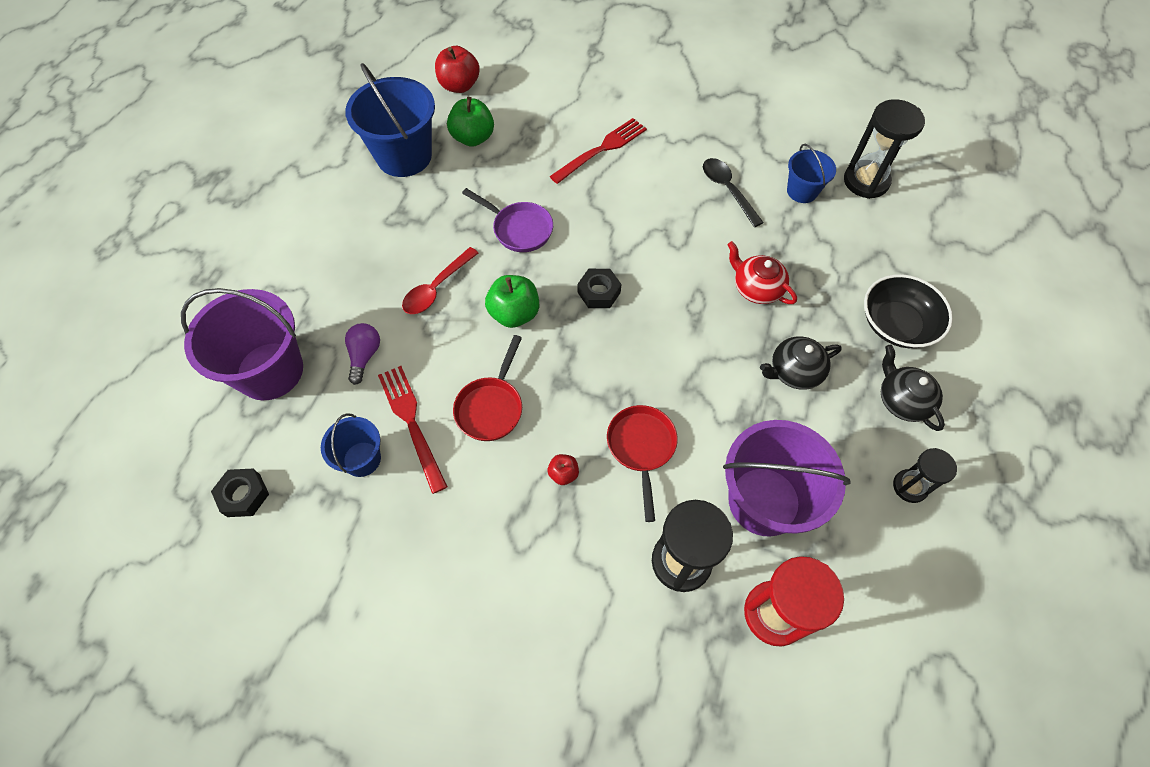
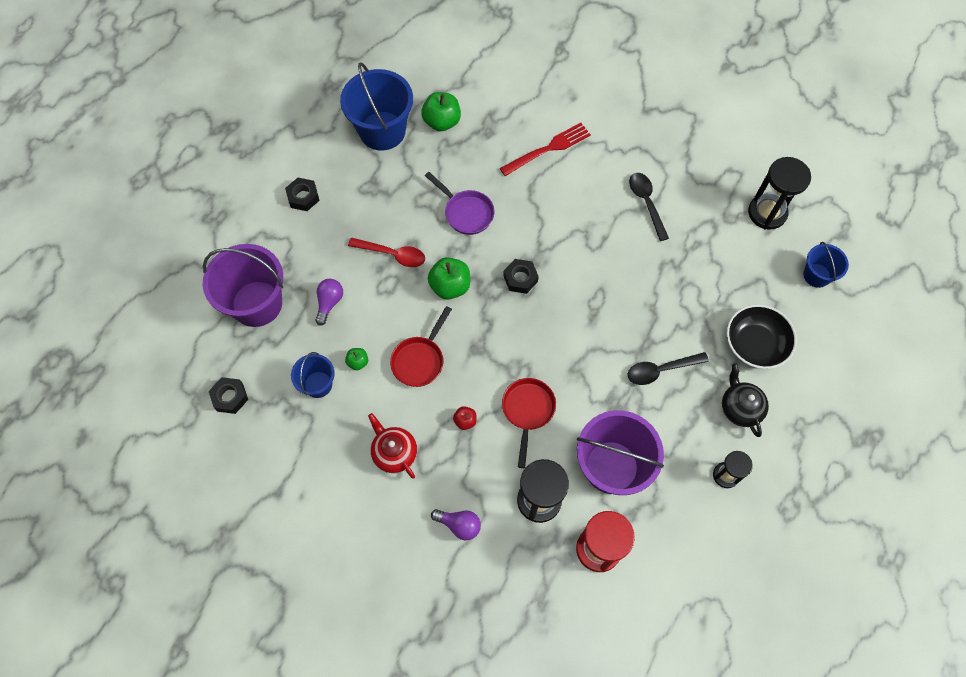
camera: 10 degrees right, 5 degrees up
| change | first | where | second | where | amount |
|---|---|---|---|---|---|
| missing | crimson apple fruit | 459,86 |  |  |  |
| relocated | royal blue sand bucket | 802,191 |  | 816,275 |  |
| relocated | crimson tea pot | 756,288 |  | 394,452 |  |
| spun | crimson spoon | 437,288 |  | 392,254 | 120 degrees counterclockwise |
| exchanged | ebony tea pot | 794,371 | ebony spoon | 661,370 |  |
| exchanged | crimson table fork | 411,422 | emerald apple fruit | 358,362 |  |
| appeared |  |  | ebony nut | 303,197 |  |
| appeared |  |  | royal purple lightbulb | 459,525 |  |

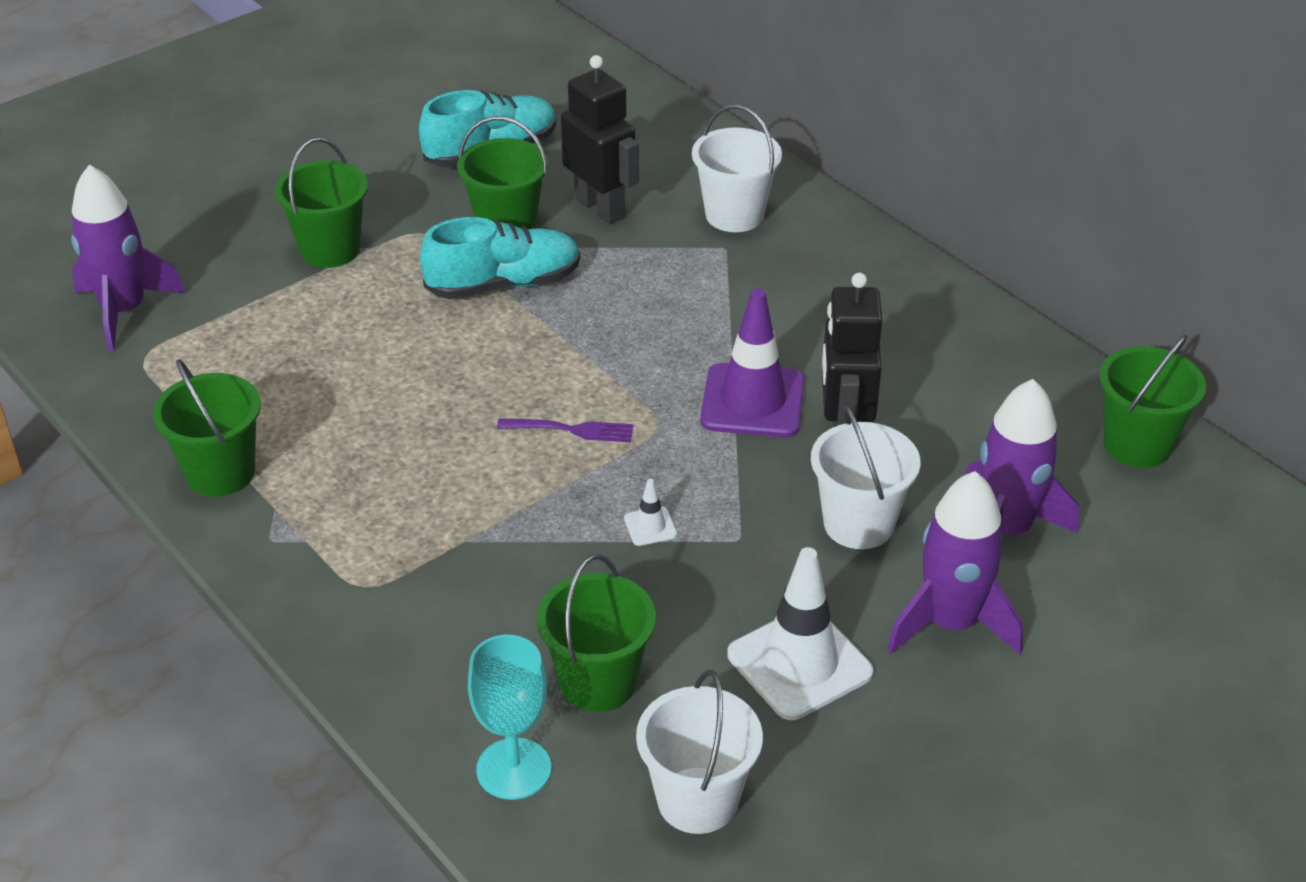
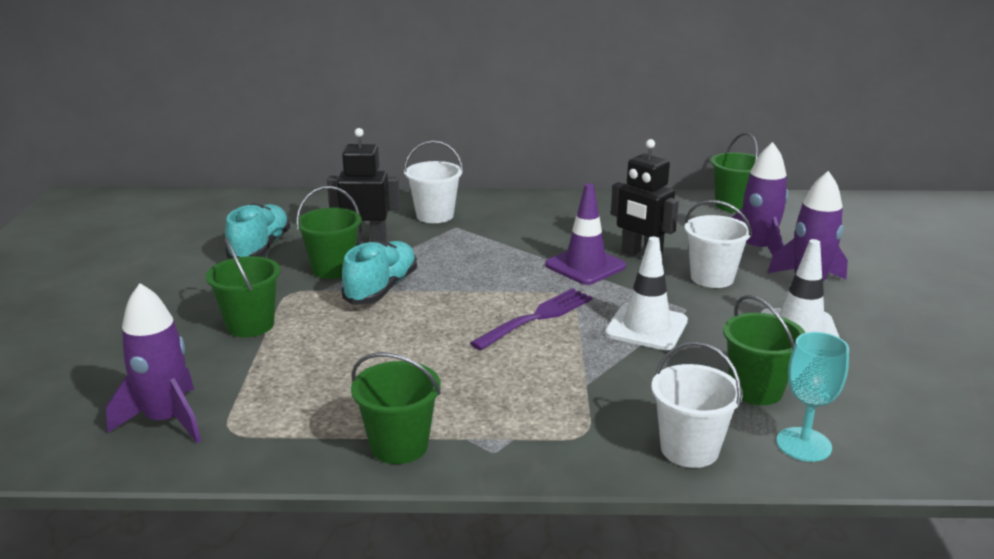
camera: 50 degrees left, 15 degrees down
| change | first | where | second | where | amount |
|---|---|---|---|---|---|
| size | royal purple table fork | 570,430 |  | 536,318 | x1.65 |
| size | pure white safety cone | 650,526 |  | 646,327 | x2.32 |
| relocated | pure white sand bucket | 697,800 |  | 689,449 |  |

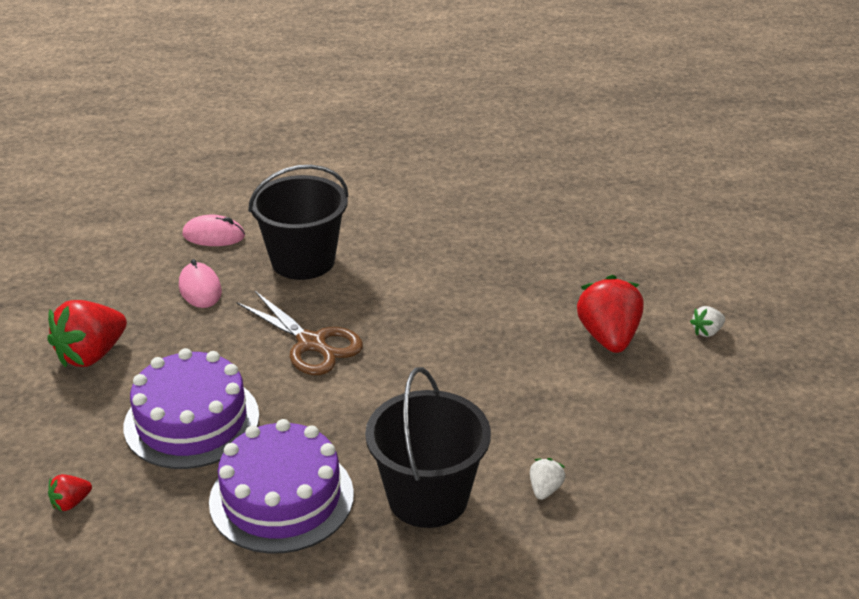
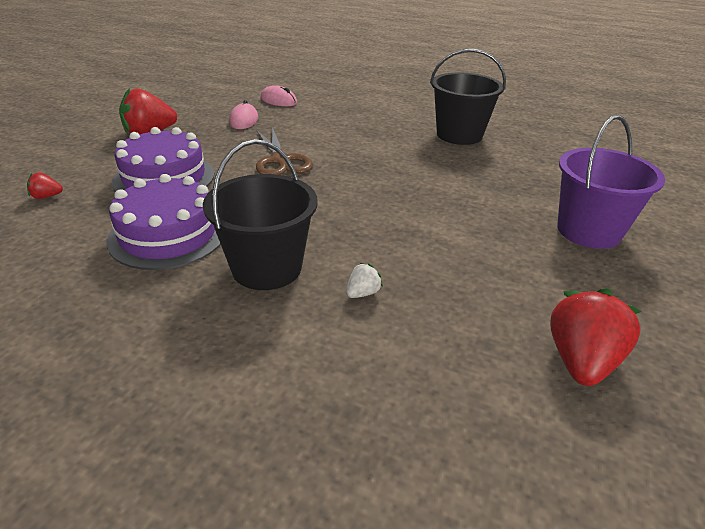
camera: 25 degrees right, 0 degrees up
| change | first | where | second | where | amount |
|---|---|---|---|---|---|
| relocated | ebony sand bucket | 303,261 |  | 459,135 |  |
| relocated | crimson strawberry | 608,337 |  | 581,361 |  |
| exchanged | pure white strawberry | 707,332 | royal purple sand bucket | 588,231 |  |

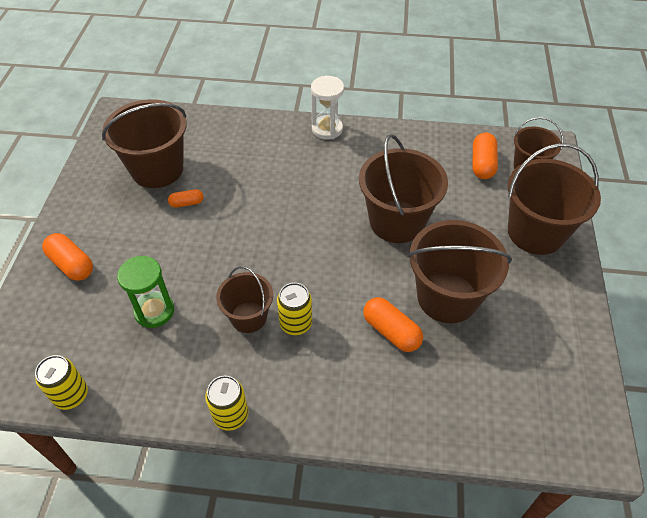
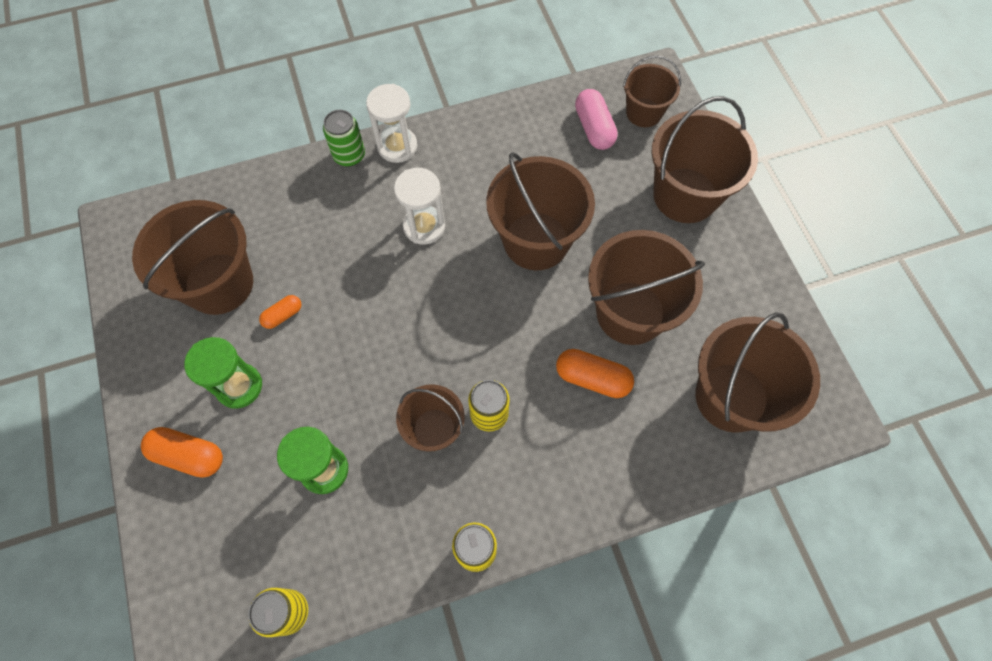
camera: 25 degrees left, 15 degrees up
| change | first | where | second | where | amount |
|---|---|---|---|---|---|
| colour | bright orange capsule | 482,164 | rosy capsule | 594,128 |  |
| appeared |  |  | emerald can | 349,155 |  |
| appeared |  |  | pure white sandglass | 424,226 |  |
| appeared |  |  | russet sand bucket | 731,397 |  |
| appeared |  |  | emerald sandglass | 239,386 |  |

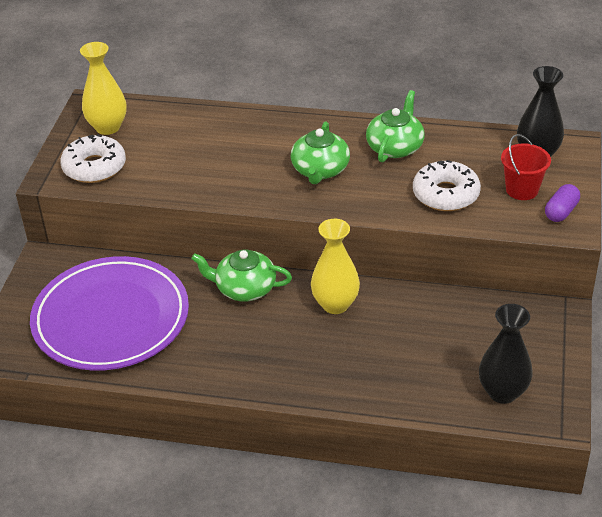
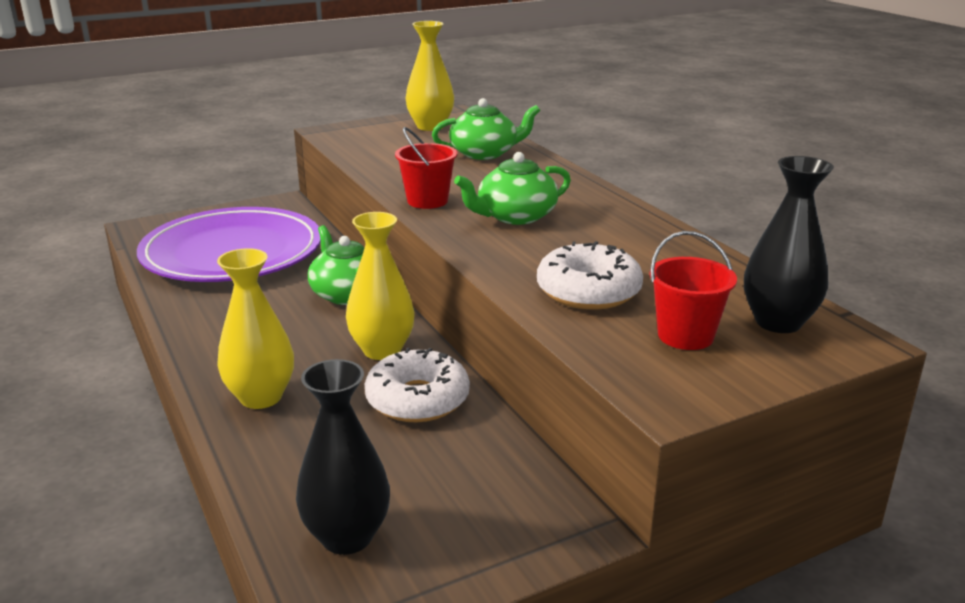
camera: 50 degrees right, 15 degrees down
| change | first | where | second | where | amount |
|---|---|---|---|---|---|
| relocated | emerald tea pot | 395,147 |  | 484,153 |  |
| relocated | pure white doughnut | 94,167 |  | 417,399 |  |
| missing | royal purple capsule | 561,212 |  |  |  |
| appeared |  |  | crimson sand bucket | 427,201 |  |
| appeared |  |  | bright yellow flower vase | 261,397 |  |

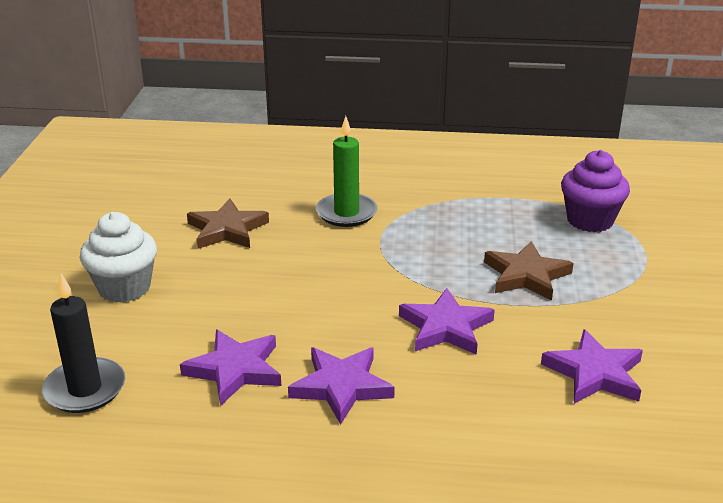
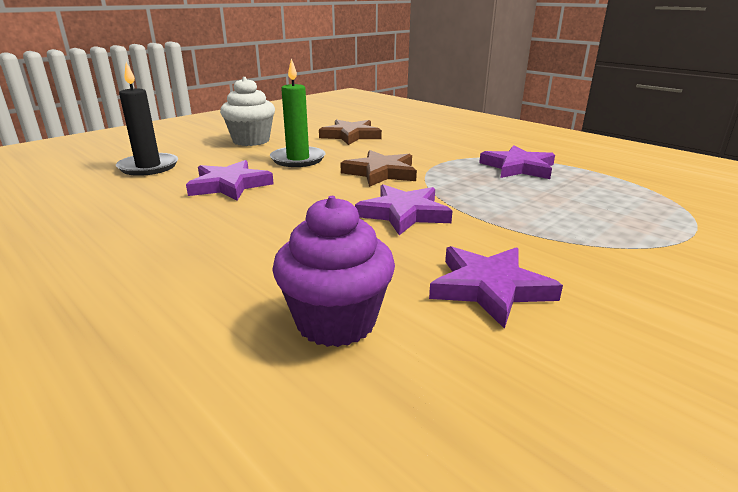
camera: 40 degrees right, 5 degrees down
| change | first | where | second | where | amount |
|---|---|---|---|---|---|
| relocated | emerald candle | 346,213 |  | 298,159 |  |
| relocated | royal purple cupcake | 590,220 |  | 336,322 |  |
| relocated | russet star shape | 526,275 |  | 381,173 |  |
| relocated | royal purple star shape | 341,386 |  | 518,167 |  |

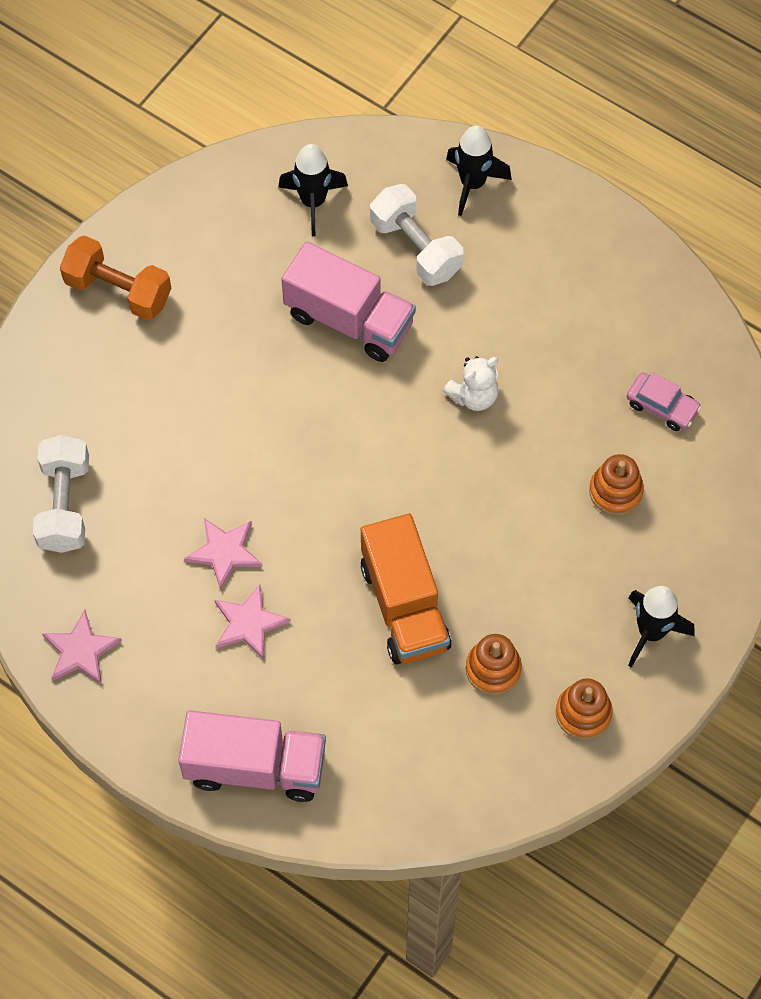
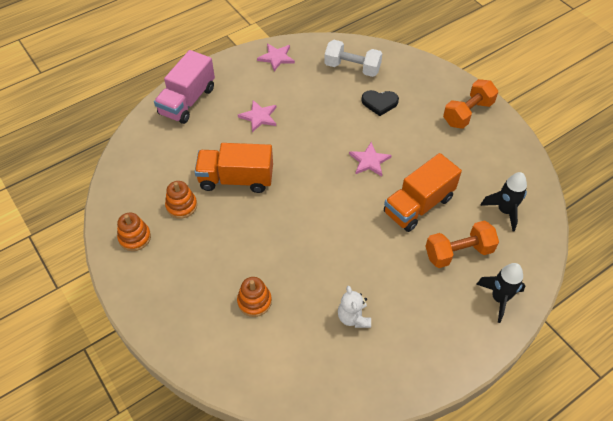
camera: 110 degrees right, 10 degrees down
| change | first | where | second | where | amount |
|---|---|---|---|---|---|
| colour | pure white free weight | 415,248 | bright orange free weight | 458,252 |  |
| colour | rosy truck | 349,320 | bright orange truck | 418,205 |  |
| relocated | pure white teddy bear | 474,396 |  | 353,317 |  |
| missing | rosy car | 662,406 |  |  |  |
| relocated | rosy star shape | 224,552 |  | 369,161 |  |
| missing | ebony rocket | 651,632 |  |  |  |
| appeared |  |  | ebony love heart | 379,103 |  |

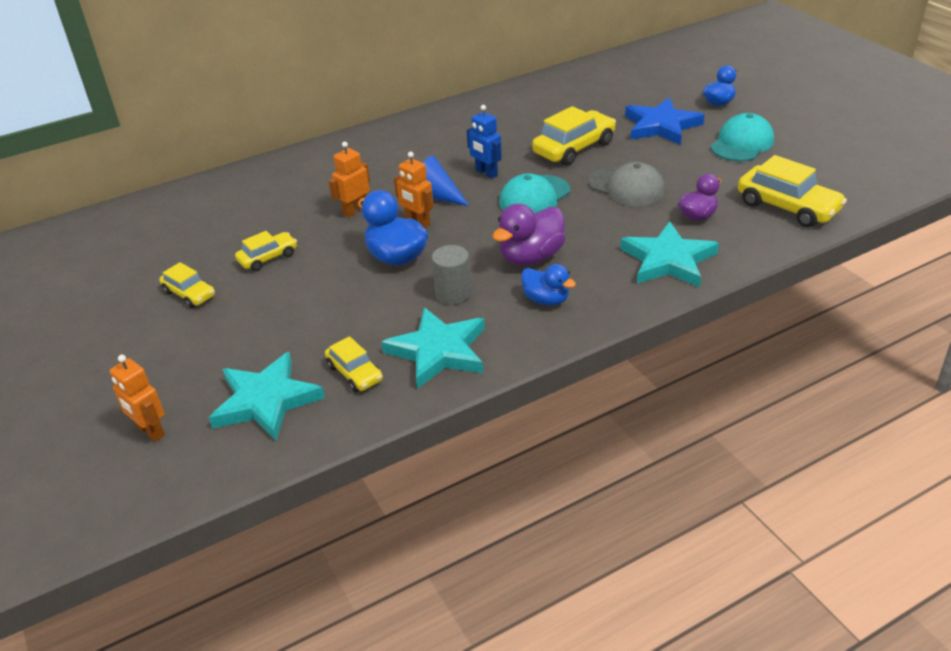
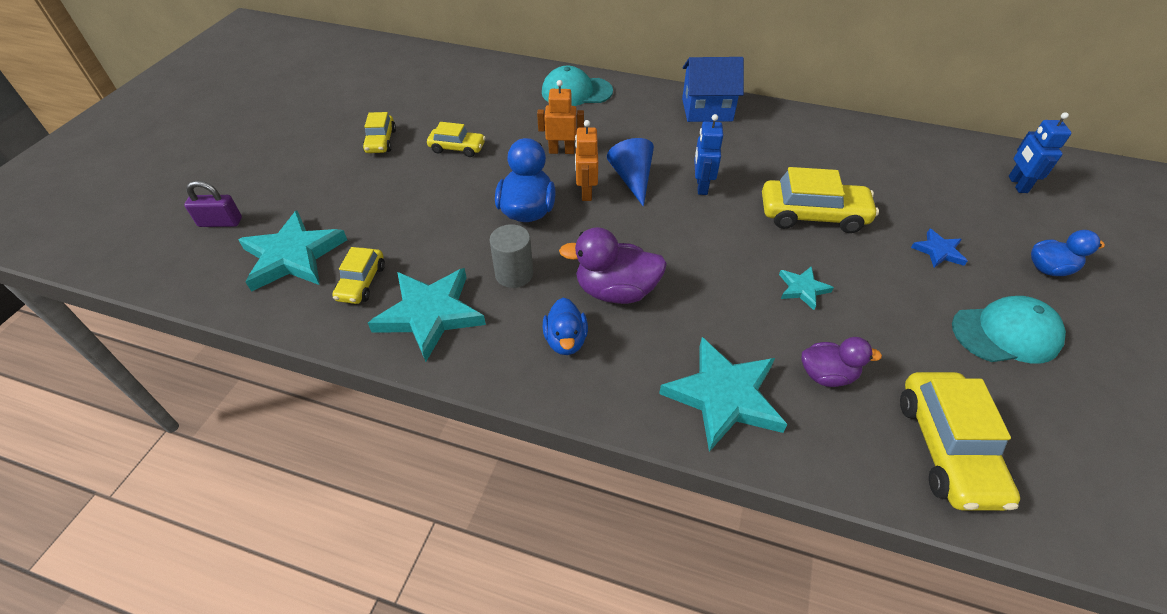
camera: 45 degrees right, 10 degrees up
| change | first | where | second | where | amount |
|---|---|---|---|---|---|
| size | royal blue star shape | 661,126 |  | 938,251 | x0.50 |
| exchanged | gray cap | 626,187 | turquoise star shape | 802,289 |  |
| relocated | turquoise cap | 534,197 |  | 576,92 |  |
| exchanged | bright orange robot | 150,431 | royal purple lock | 220,222 |  |
| appeared |  |  | royal blue house | 707,110 |  |
| appeared |  |  | royal blue robot | 1017,184 |  |

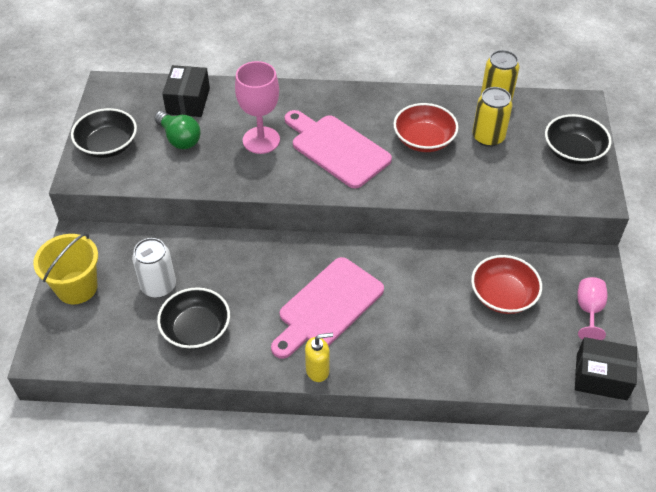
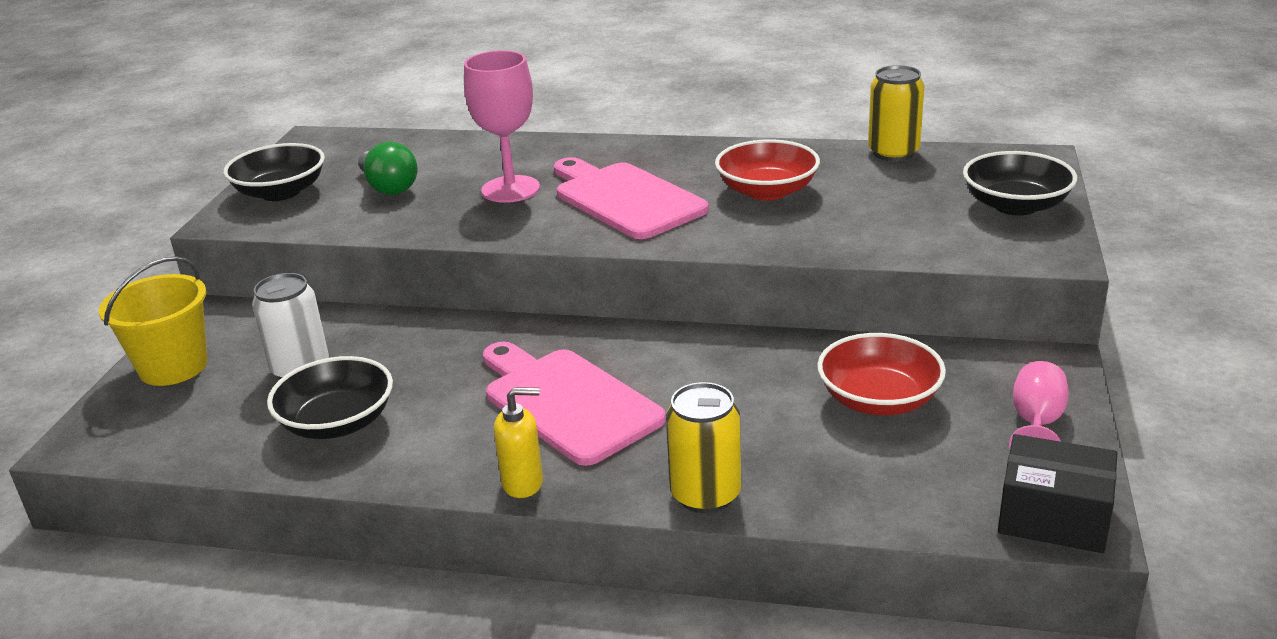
camera: 10 degrees right, 20 degrees down
| change | first | where | second | where | amount |
|---|---|---|---|---|---|
| missing | ebony box | 188,101 |  |  |  |
| relocated | bright yellow can | 488,137 |  | 705,495 |  |
| spun | rosy bread board | 328,306 |  | 567,402 | 90 degrees clockwise |

